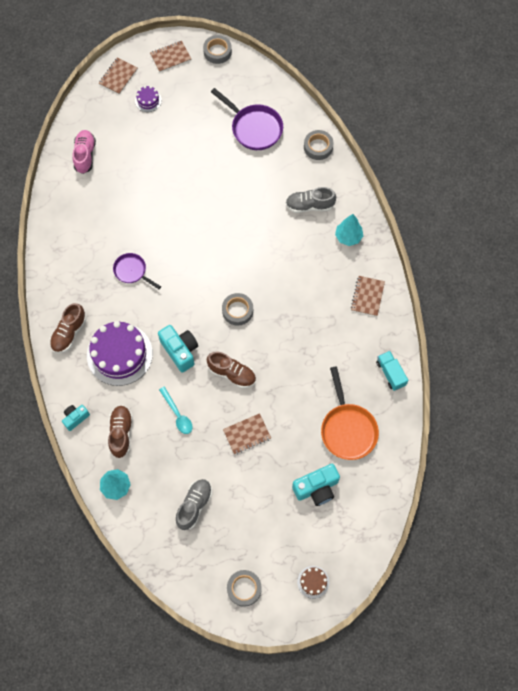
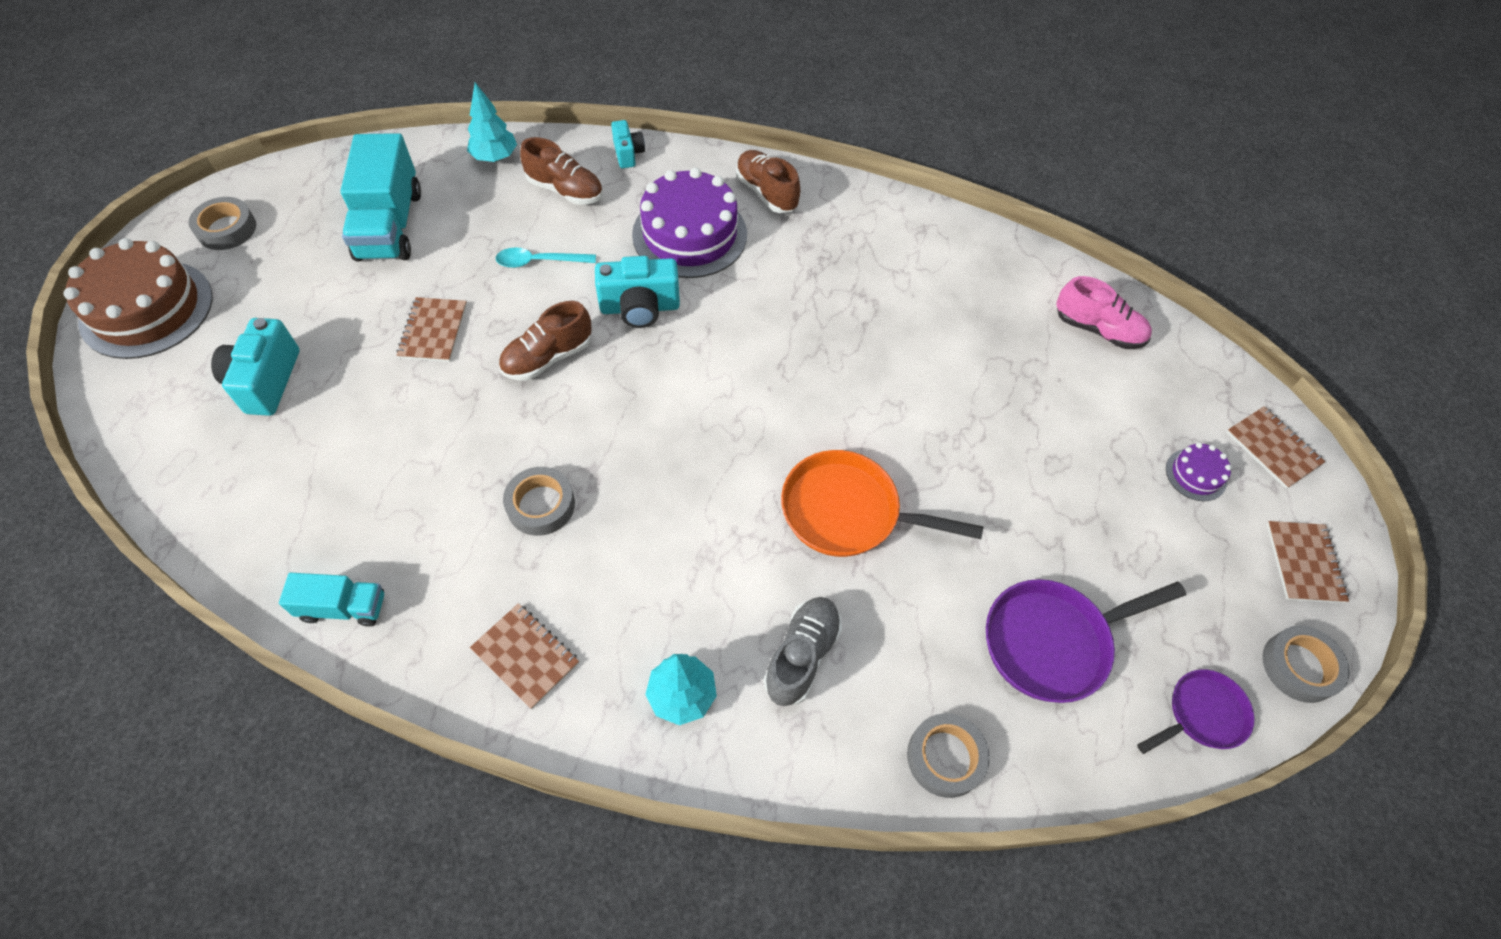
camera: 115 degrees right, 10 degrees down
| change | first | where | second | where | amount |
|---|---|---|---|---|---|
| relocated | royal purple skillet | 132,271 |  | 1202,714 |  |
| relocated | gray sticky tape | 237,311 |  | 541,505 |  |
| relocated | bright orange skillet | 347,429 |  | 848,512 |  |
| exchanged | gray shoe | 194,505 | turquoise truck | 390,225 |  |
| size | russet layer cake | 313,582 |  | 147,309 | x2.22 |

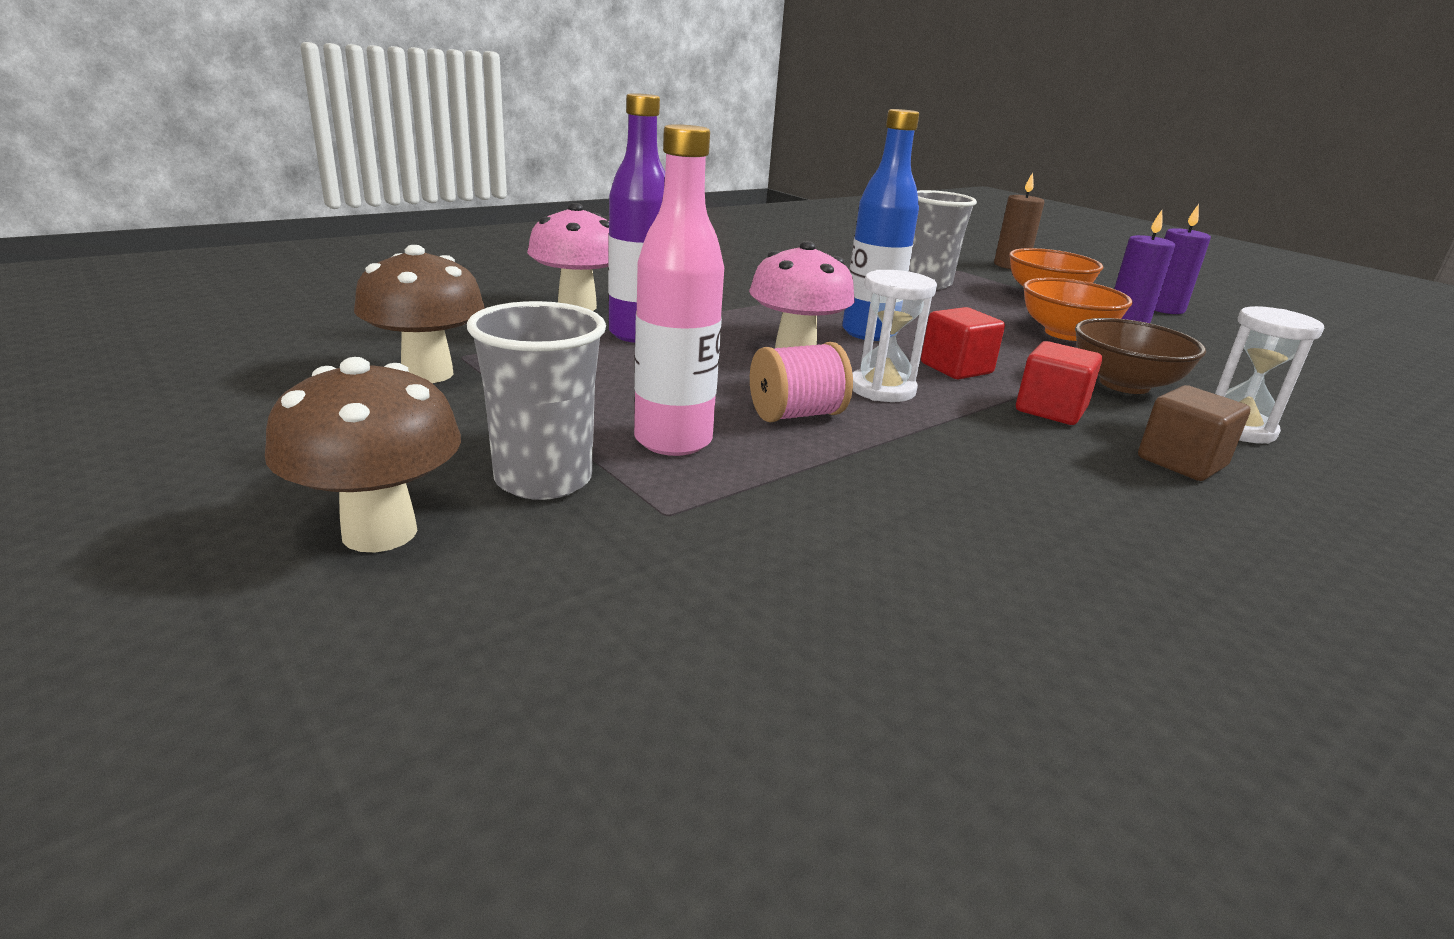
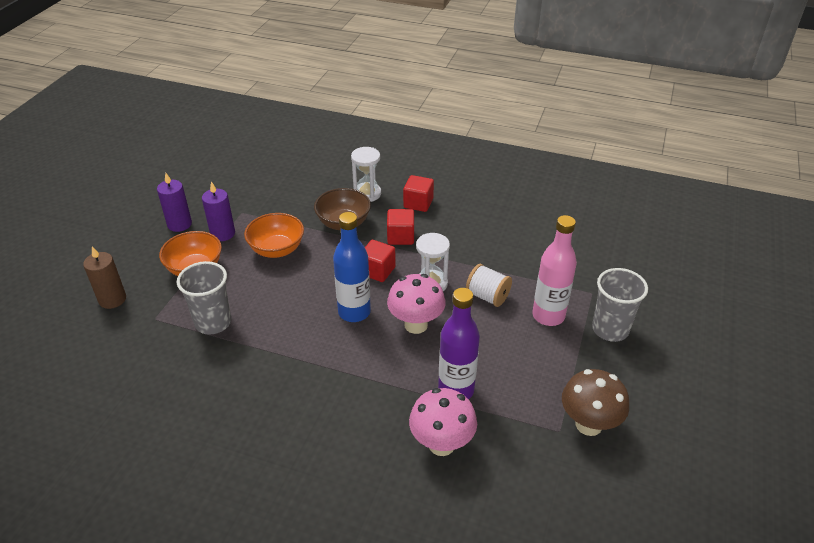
camera: 120 degrees left, 15 degrees up
| change | first | where | second | where | amount |
|---|---|---|---|---|---|
| colour | rosy spool | 796,415 | pure white spool | 487,296 |  |
| missing | russet mushroom | 379,532 |  |  |  |
| colour | russet block | 1181,462 | crimson block | 418,203 |  |

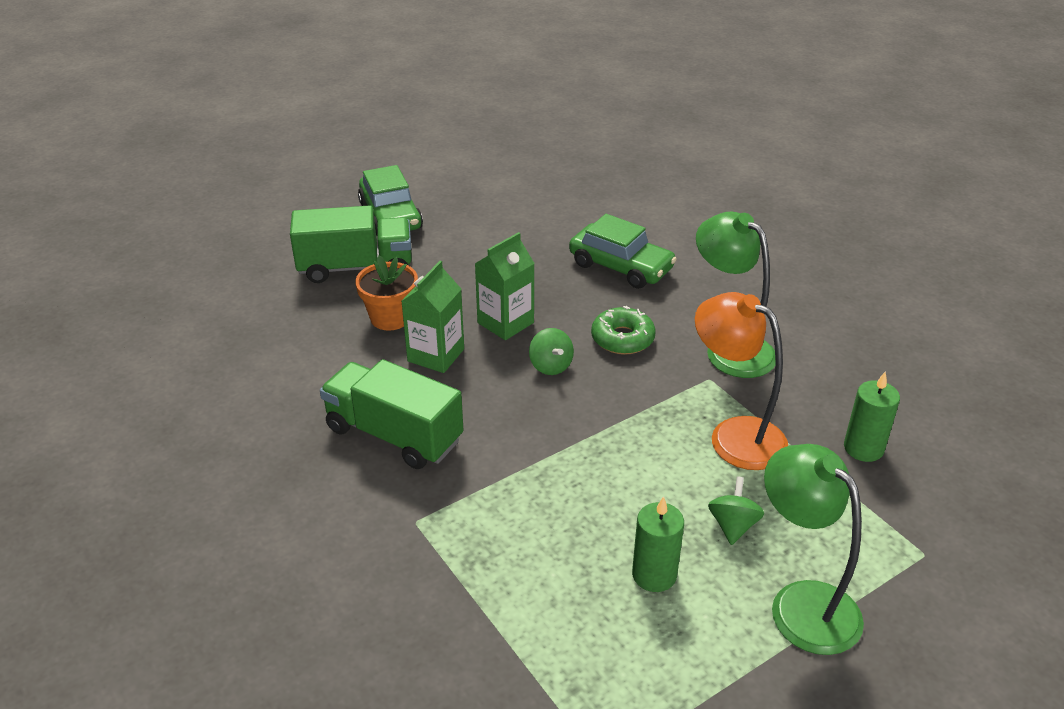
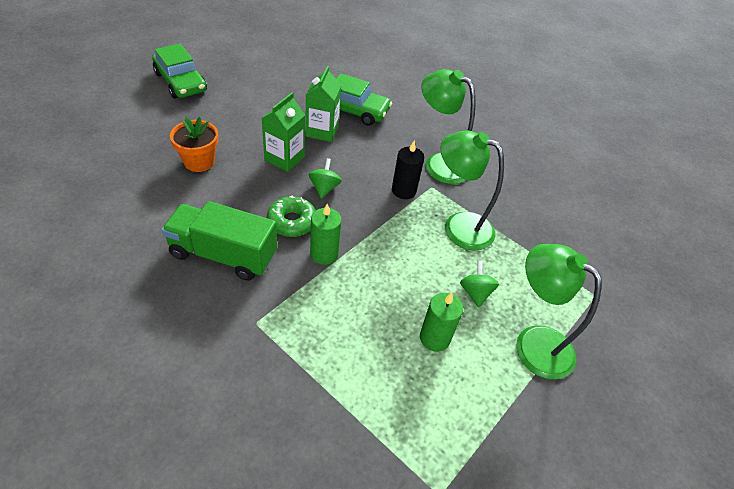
camera: 20 degrees left, 10 degrees up
| change | first | where | second | where | amount |
|---|---|---|---|---|---|
| missing | emerald truck | 356,267 |  |  |  |
| relocated | emerald juice carton | 436,355 |  | 322,131 |  |
| colour | bright orange lamp | 734,435 | emerald lamp | 458,226 |  |
| relocated | emerald doughnut | 622,338 |  | 292,221 |  |
| spun | emerald whirligig | 550,366 |  | 324,188 | 135 degrees counterclockwise |
| relocated | emerald candle | 863,448 |  | 324,254 |  |
| appeared |  |  | ebony candle | 403,190 |  |

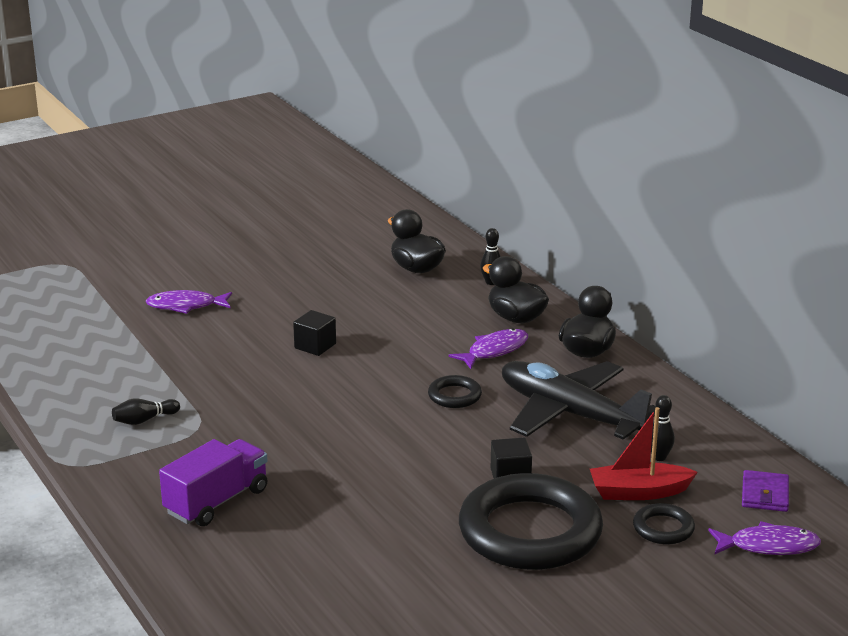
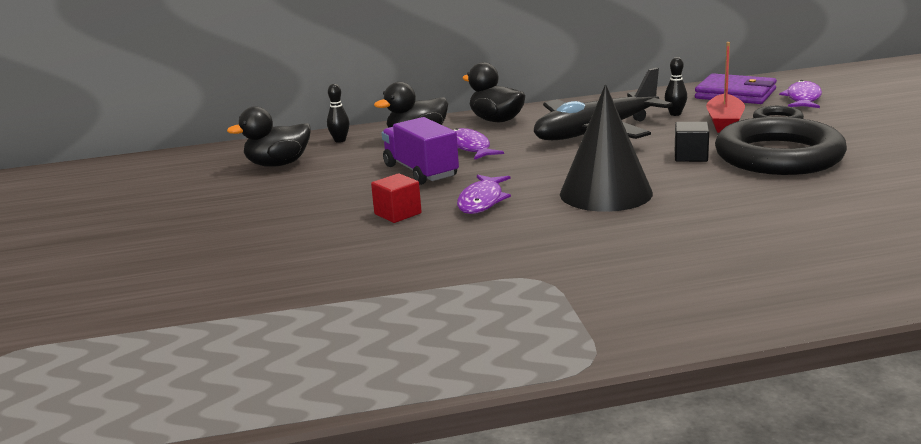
camera: 70 degrees left, 5 degrees down
| change | first | where | second | where | amount |
|---|---|---|---|---|---|
| relocated | royal purple fish figure | 186,306 |  | 482,201 |  |
| colour | ebony block | 315,346 | crimson block | 398,214 |  |
| missing | ebony ring | 454,396 |  |  |  |
| missing | ebony tenpin | 144,420 |  |  |  |
| relocated | royal purple truck | 216,501 |  | 420,171 |  |
| size | royal purple card wallet | 765,494 |  | 735,94 | x1.66 |
| appeared |  |  | ebony cone shape | 606,193 |  |

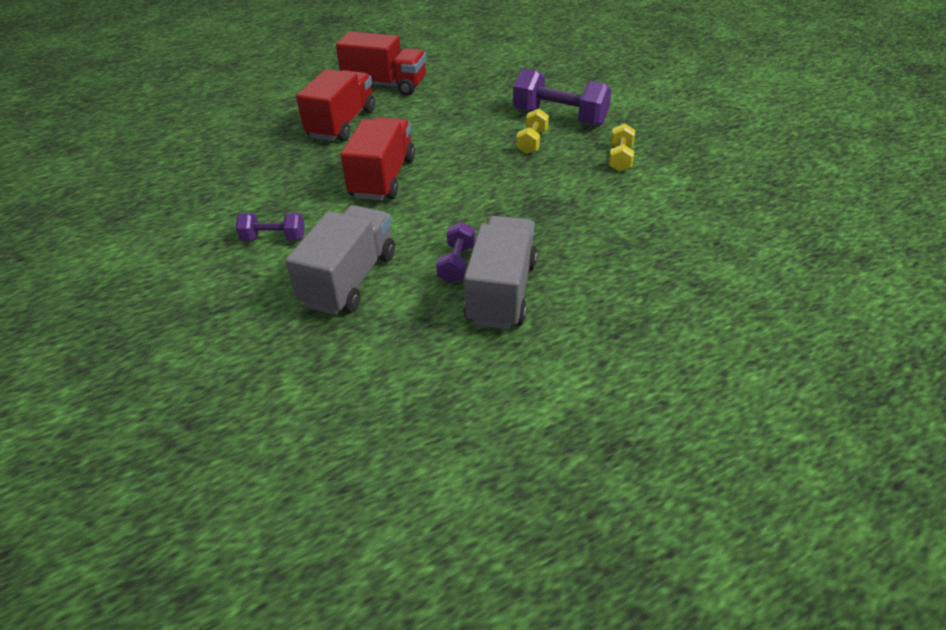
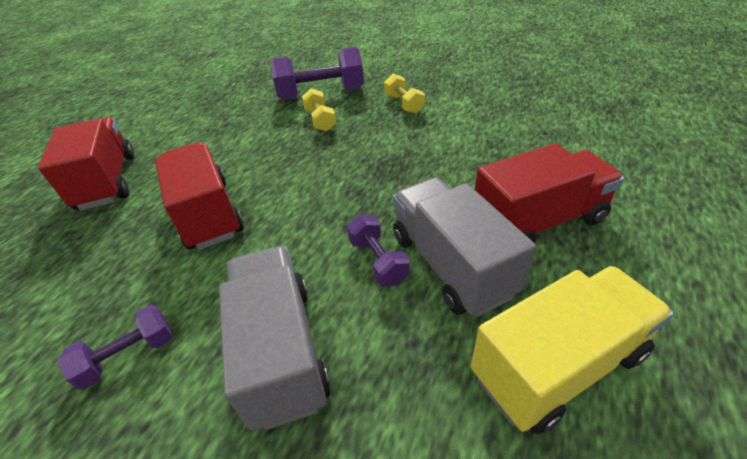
camera: 35 degrees left, 0 degrees up
| change | first | where | second | where | amount |
|---|---|---|---|---|---|
| relocated | crimson truck | 385,85 |  | 538,221 |  |
| appeared |  |  | bright yellow truck | 557,365 |  |

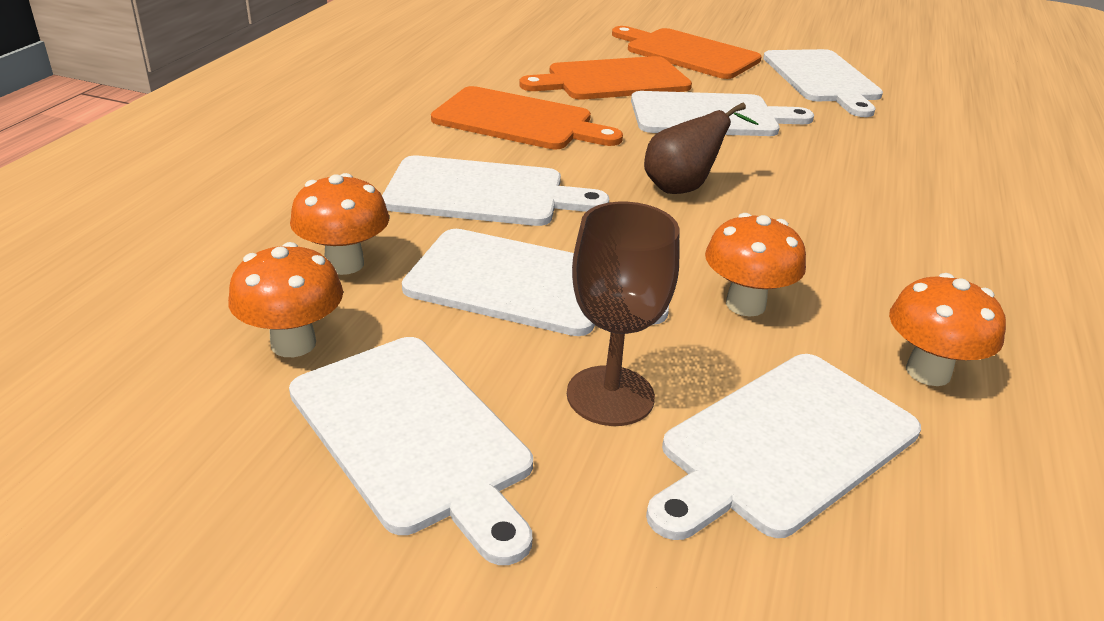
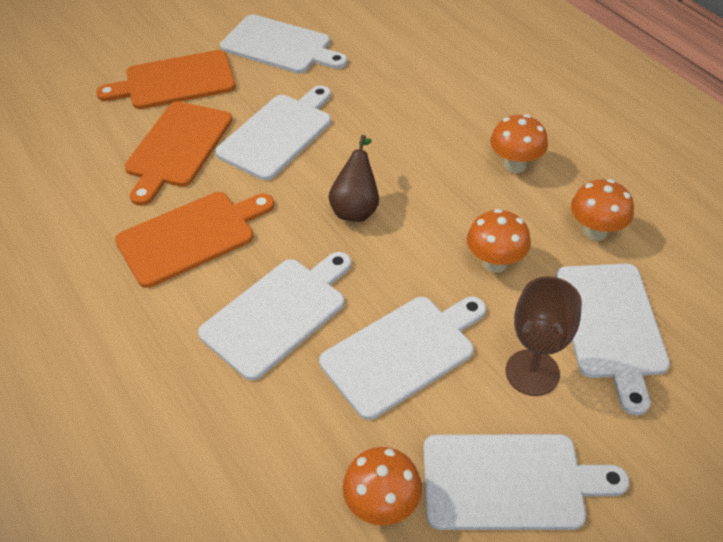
camera: 50 degrees left, 15 degrees up
| change | first | where | second | where | amount |
|---|---|---|---|---|---|
| relocated | bright orange mushroom | 344,264 |  | 515,165 |  |

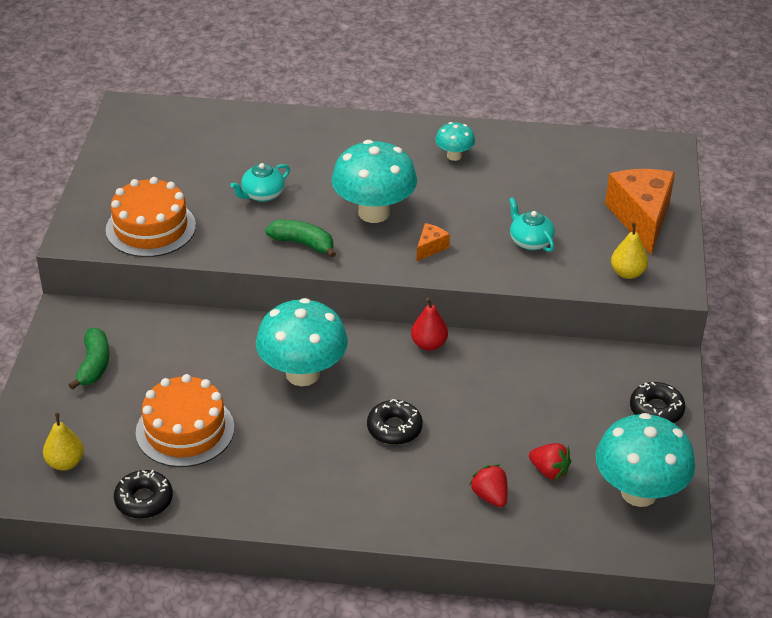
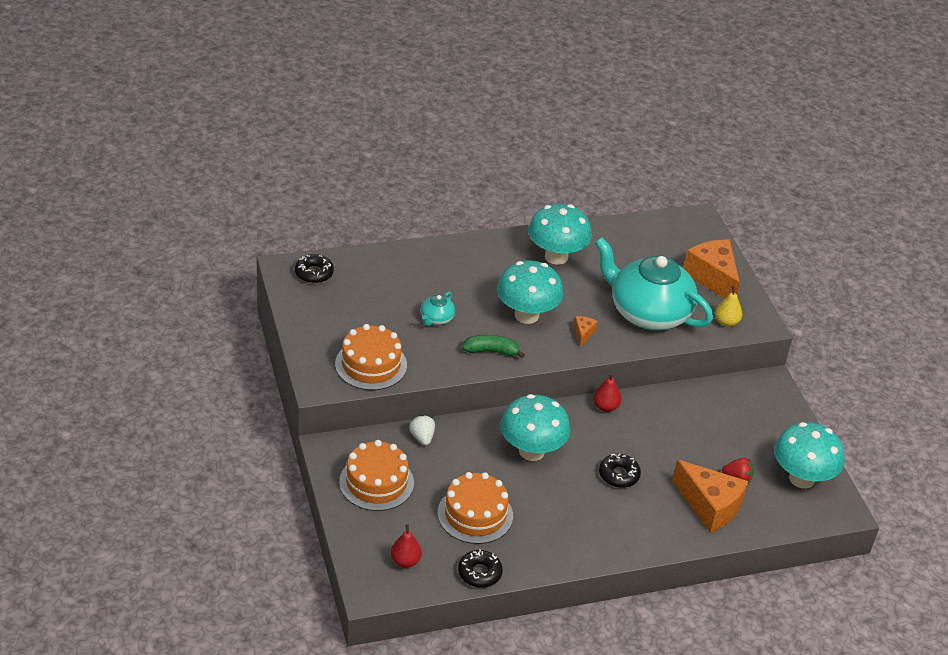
camera: 25 degrees left, 0 degrees up
| change | first | where | second | where | amount |
|---|---|---|---|---|---|
| size | turquoise mushroom | 454,156 |  | 556,256 | x2.04 |
| size | turquoise tea pot | 530,241 |  | 648,313 | x2.49 |
| exchanged | emerald banana fruit | 94,365 | bright orange layer cake | 376,482 |  |
| relocated | ebony doughnut | 656,410 |  | 314,273 |  |
| colour | bright yellow pear | 65,463 | crimson pear | 405,561 |  |
| exchanged | crimson strawberry | 490,496 | bright orange cheese | 709,506 |  |
| appeared |  |  | pure white strawberry | 422,437 |  |

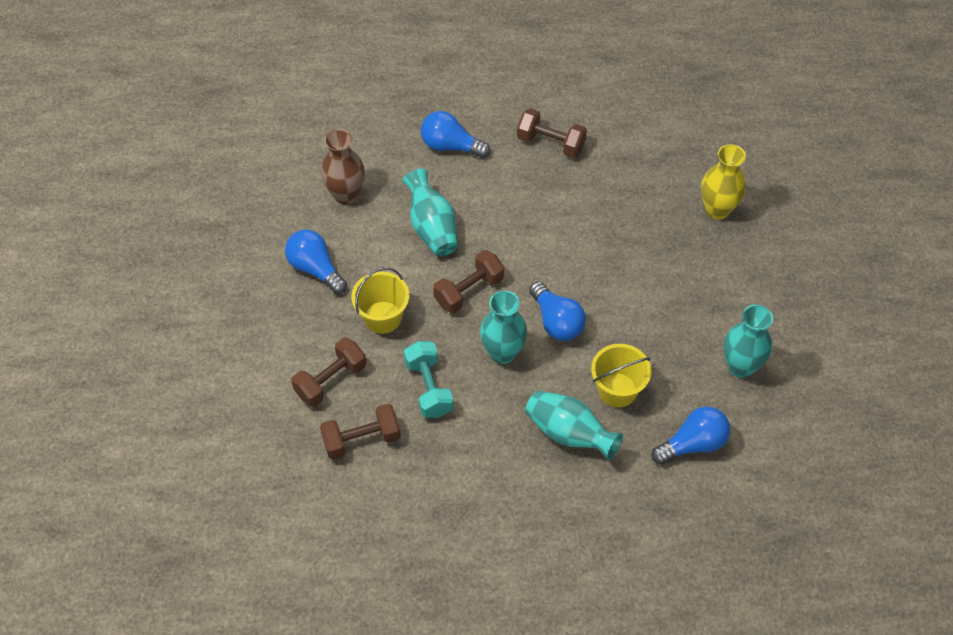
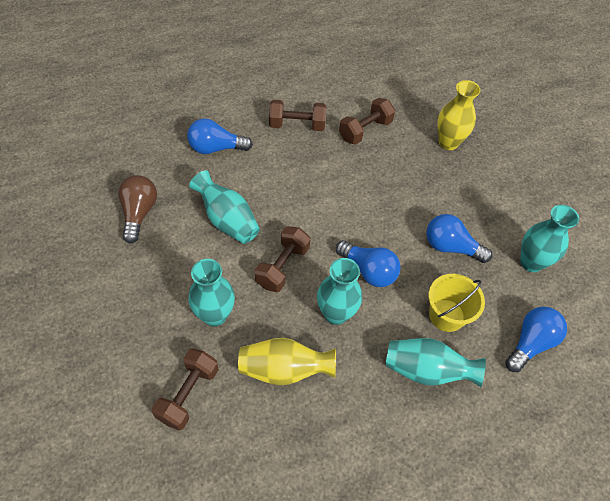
camera: 25 degrees left, 0 degrees up
| change | first | where | second | where | amount |
|---|---|---|---|---|---|
| exchanged | russet flower vase | 345,195 | russet lightbulb | 139,213 |  |
| relocated | royal blue lightbulb | 315,269 |  | 451,247 |  |
| exchanged | bright yellow sand bucket | 382,317 | turquoise flower vase | 215,315 |  |
| exchanged | turquoise free weight | 429,388 | bright yellow flower vase | 284,369 |  |
| relocated | russet free weight | 361,439 |  | 365,130 |  |

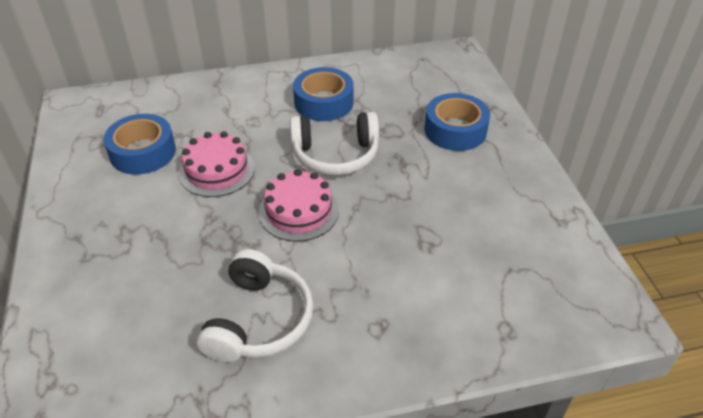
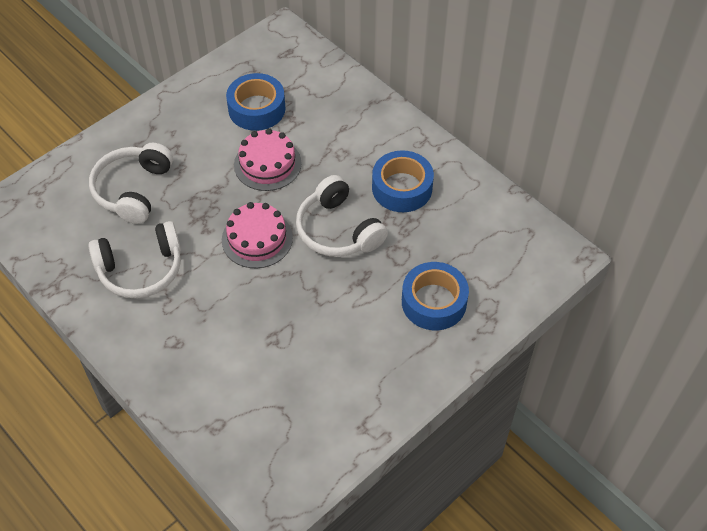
camera: 60 degrees right, 10 degrees up
| change | first | where | second | where | amount |
|---|---|---|---|---|---|
| appeared |  |  | pure white over-ear headphones | 133,190 |  |

